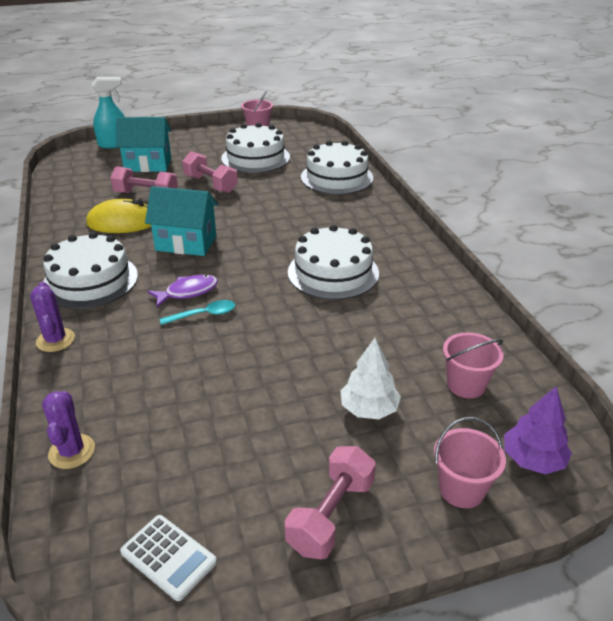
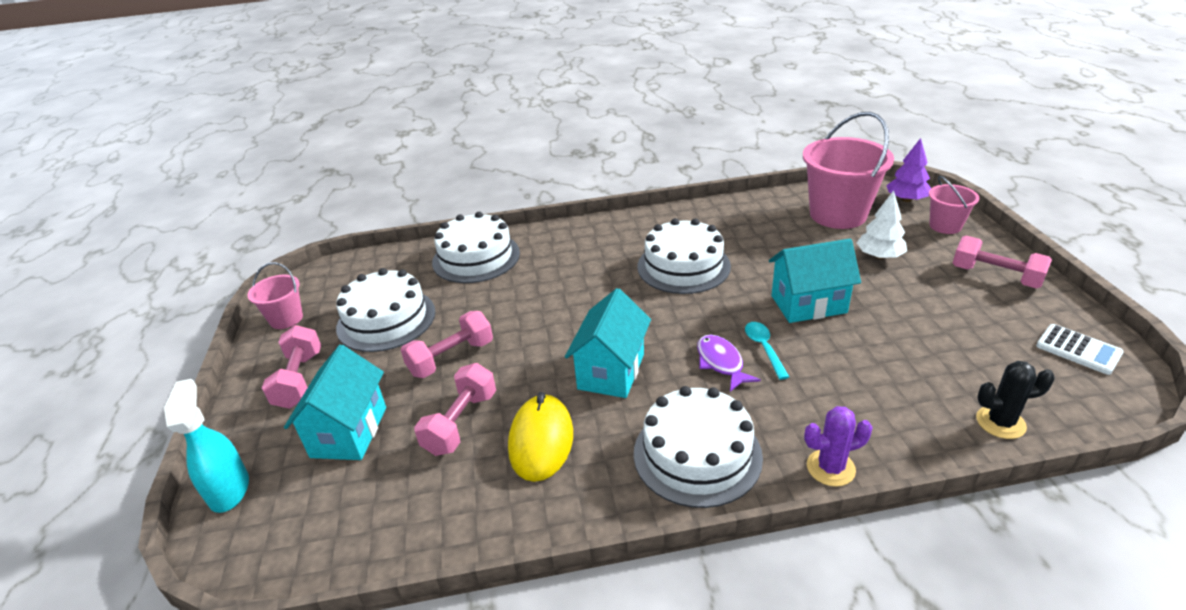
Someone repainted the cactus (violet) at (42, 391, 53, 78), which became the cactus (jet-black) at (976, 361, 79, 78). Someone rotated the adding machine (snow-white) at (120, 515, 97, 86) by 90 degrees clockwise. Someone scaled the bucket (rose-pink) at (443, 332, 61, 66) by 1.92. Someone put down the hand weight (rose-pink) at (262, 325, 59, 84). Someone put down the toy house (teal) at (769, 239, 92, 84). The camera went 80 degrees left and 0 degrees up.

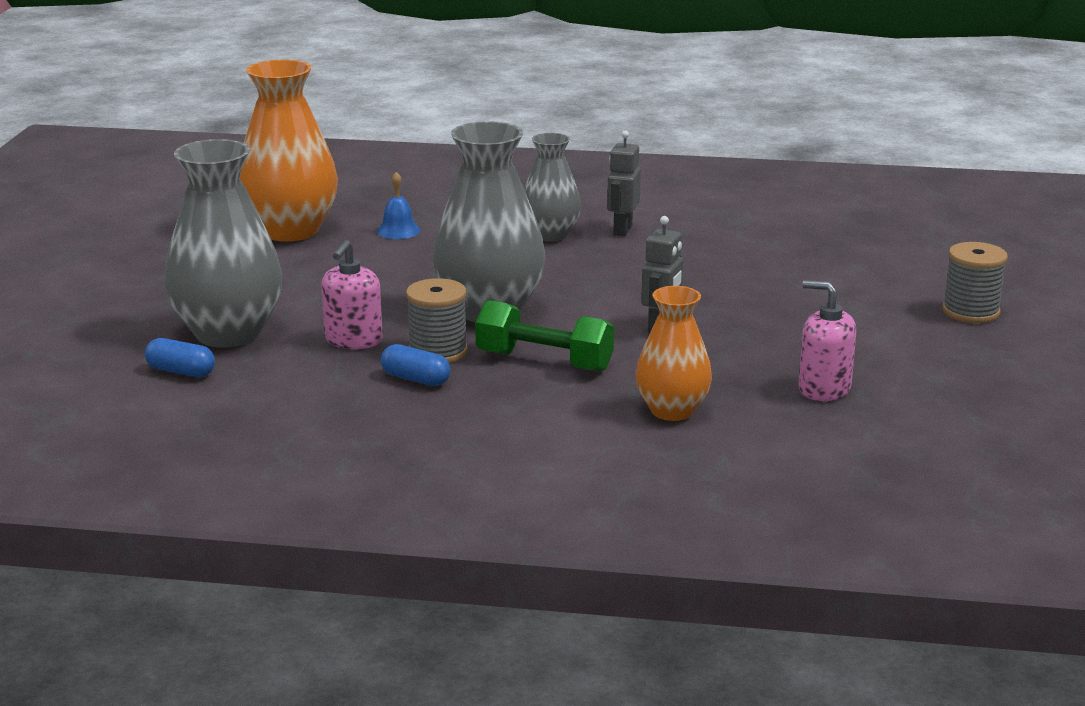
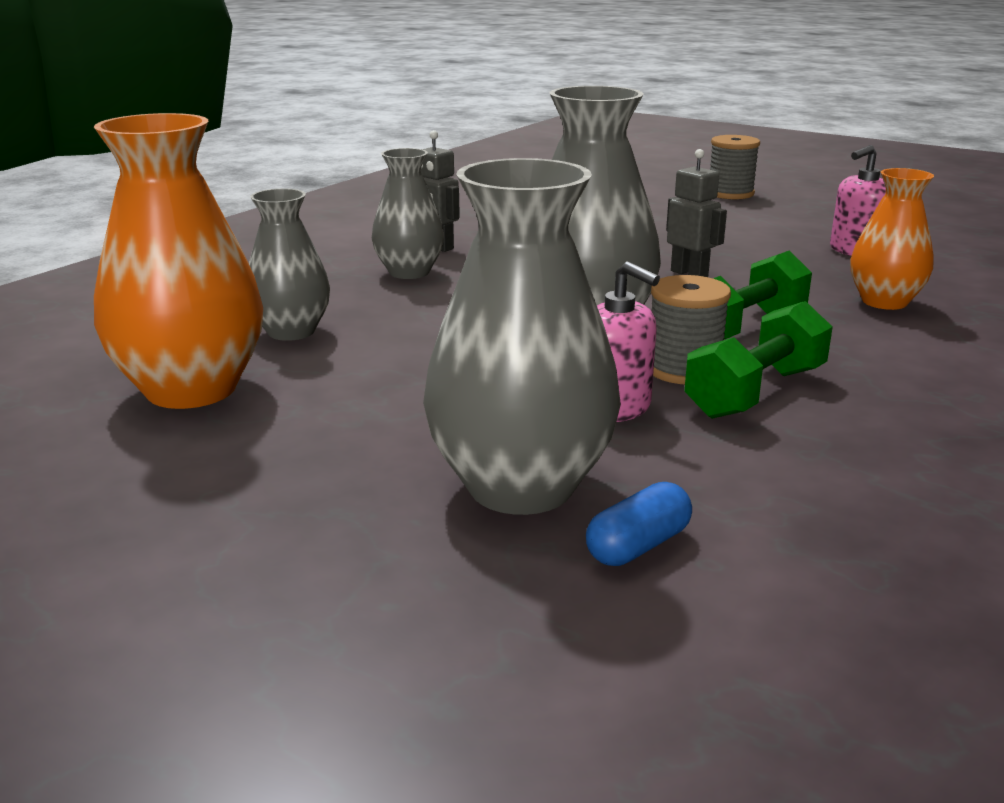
Someone swapped the school bell (cobalt) at (377, 172, 43, 67) for the tall vase (grey) at (249, 188, 81, 153). Someone swapped the capsule (cobalt) at (381, 344, 69, 42) for the hand weight (emerald) at (684, 301, 149, 118). The camera went 65 degrees left and 0 degrees up.

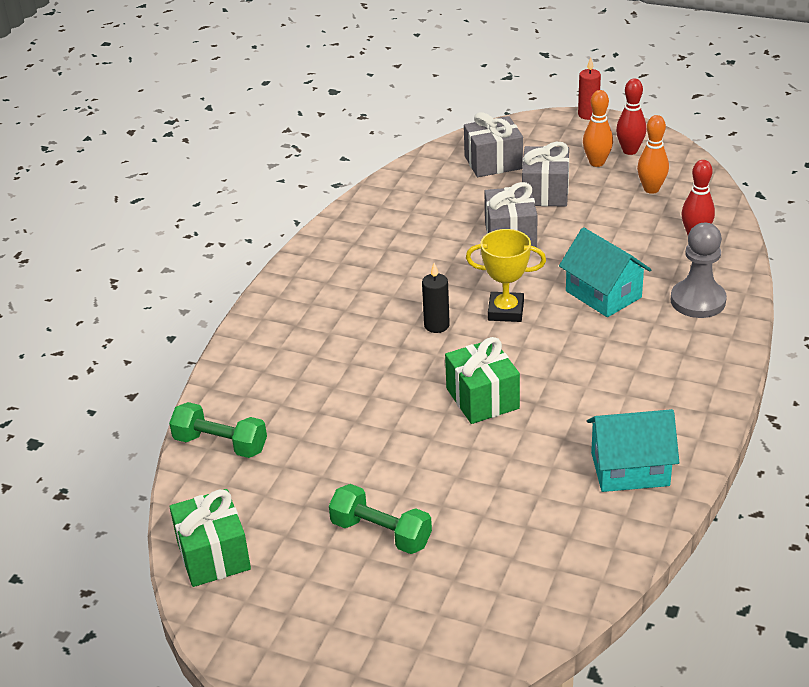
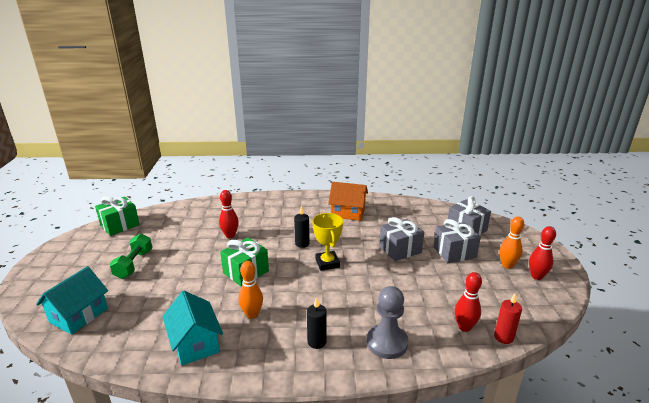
Someone took away the hand weight (emerald) at (169, 402, 98, 56). Someone carried the toy house (teal) from (559, 227, 92, 90) to (36, 266, 72, 69). Someone carried the pillar candle (scarlet) from (578, 57, 23, 63) to (494, 293, 28, 51). Someone carried the bowling pin (orange) from (637, 115, 32, 79) to (238, 261, 25, 58). Someone put down the bowling pin (scarlet) at (219, 190, 20, 48). Someone put down the pillar candle (jet-black) at (307, 297, 20, 52). Someone put down the toy house (orange) at (328, 182, 40, 39). The camera went 65 degrees right and 10 degrees down.

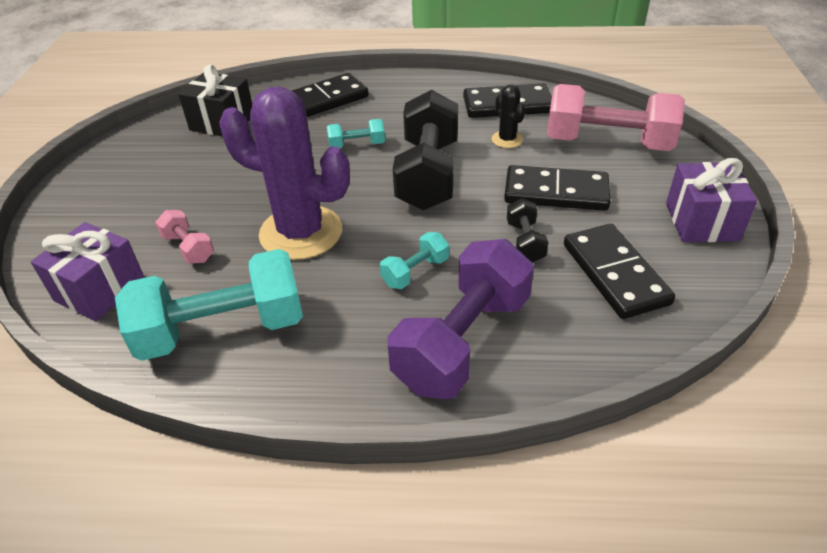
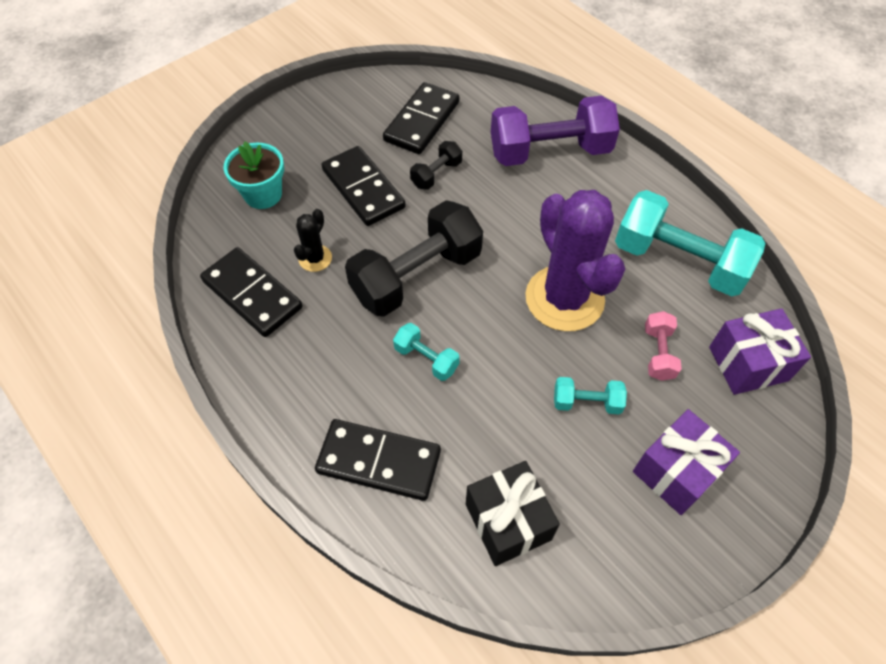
Someone carried the hand weight (teal) from (380, 232, 69, 57) to (554, 377, 73, 37). Someone swapped the hand weight (rose-pink) at (547, 84, 138, 67) for the potted plant (teal) at (224, 141, 60, 68). Someone carried the present (violet) from (666, 158, 91, 84) to (633, 409, 107, 106). The camera went 135 degrees left and 15 degrees up.

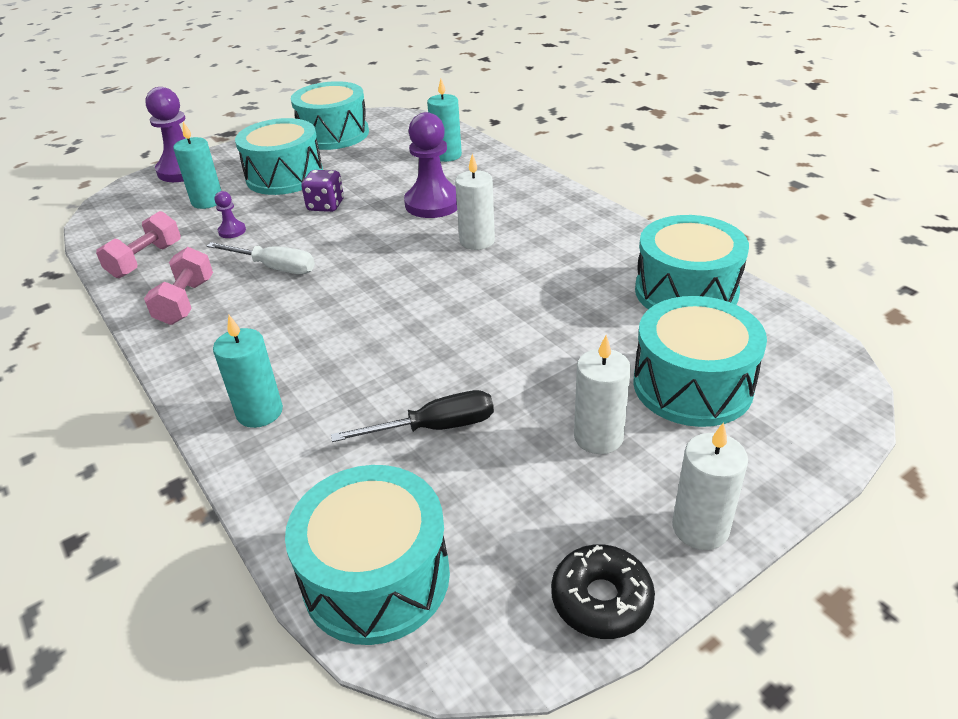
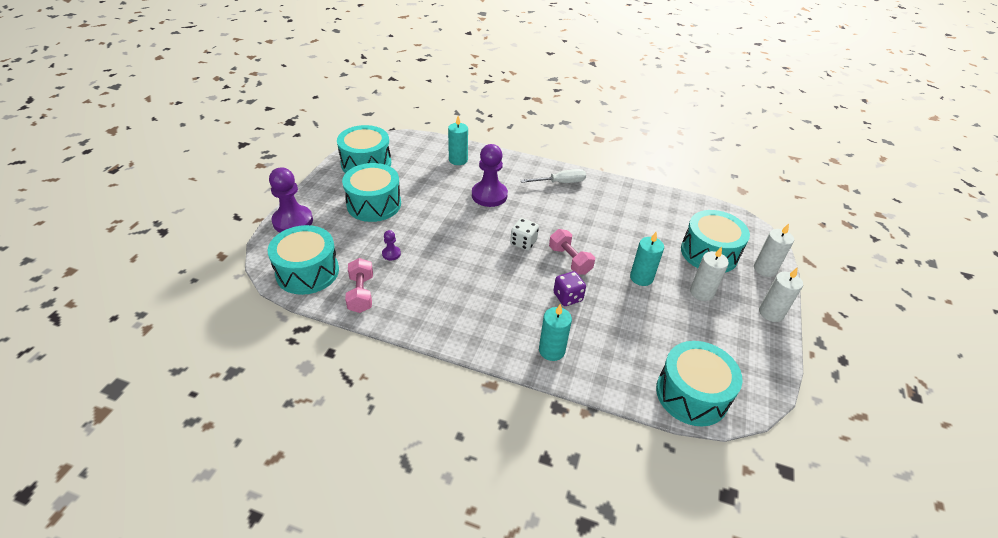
Someone carried the hand weight (rose-pink) from (144, 247, 69, 78) to (549, 229, 46, 46). Someone carried the pillar candle (teal) from (173, 122, 48, 87) to (630, 232, 34, 54). Someone carried the hand screwdriver (snow-white) from (207, 242, 108, 32) to (520, 169, 66, 14). Someone carried the dice (violet) from (301, 170, 43, 42) to (553, 271, 33, 35). Someone took away the hand screwdriver (jet-black) at (331, 390, 163, 52). Someone carried the pillar candle (snow-white) from (455, 154, 40, 96) to (754, 224, 40, 53). Someone took away the glazed donut (jet-black) at (551, 544, 104, 95). Someone carried the snare drum (teal) from (635, 215, 114, 94) to (267, 225, 72, 70). Someone put down the dice (snow-white) at (510, 218, 29, 33). The camera went 40 degrees left and 5 degrees up.

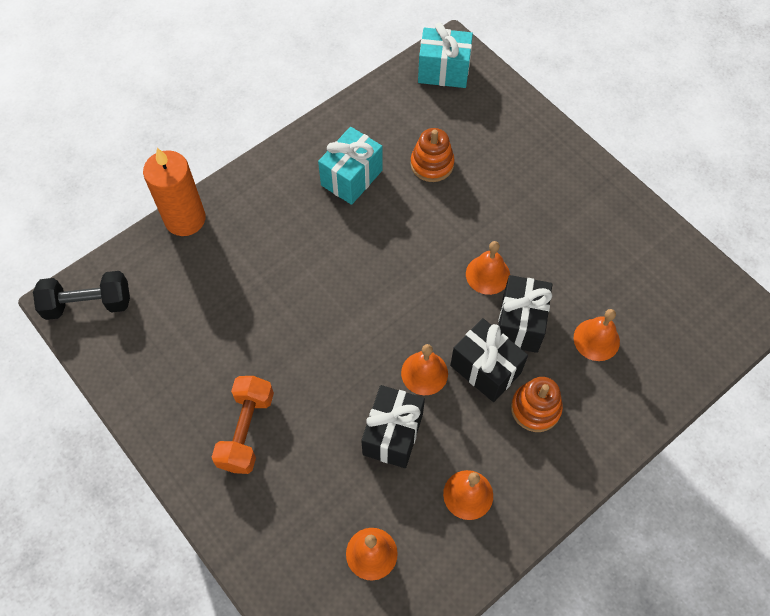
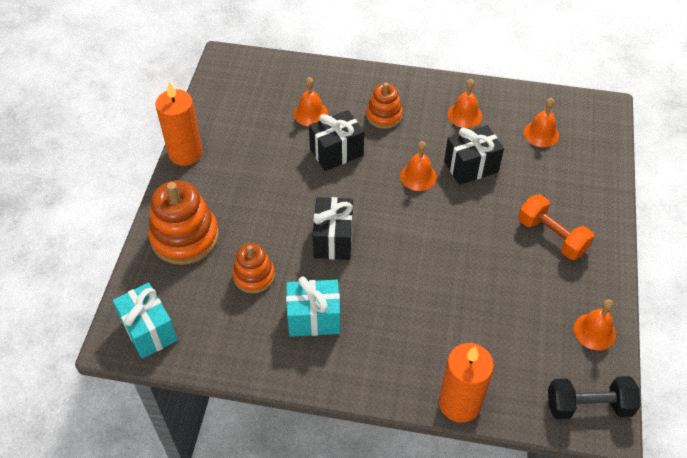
Someone rotated the hand weight (jet-black) at (33, 271, 97, 49) by 45 degrees counterclockwise. Someone rotated the hand weight (orange) at (212, 376, 62, 98) by 75 degrees clockwise. Someone carried the present (jet-black) from (450, 318, 78, 84) to (313, 197, 40, 63). Someone carried the school bell (orange) from (466, 241, 44, 54) to (574, 299, 42, 51). Someone put down the stacking rings (orange) at (148, 180, 71, 85). Someone put down the pillar candle (orange) at (155, 82, 48, 84). The camera went 130 degrees left and 10 degrees down.

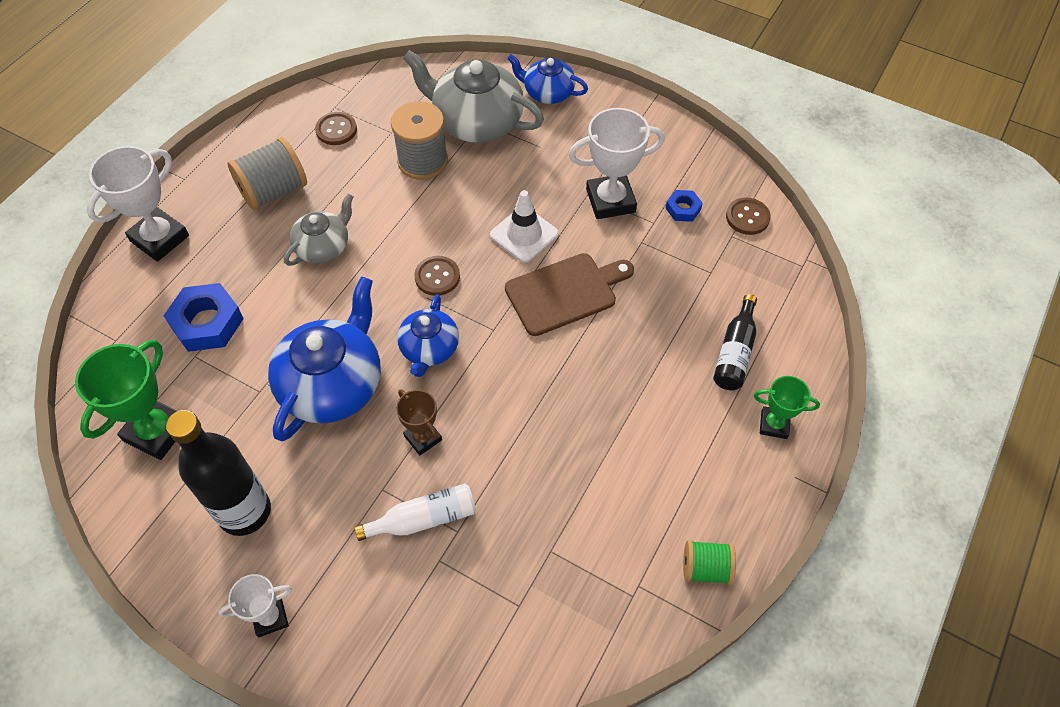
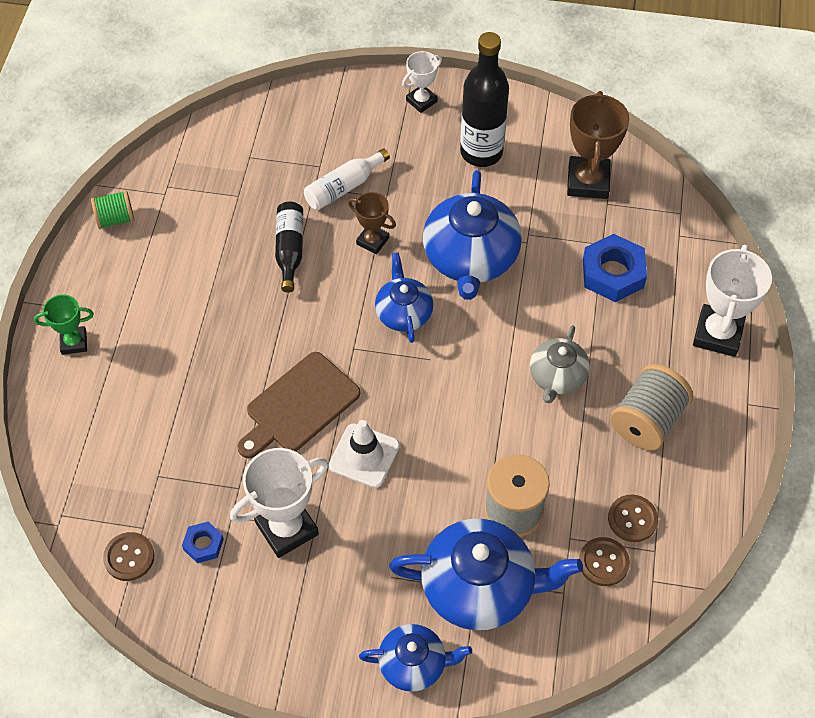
Someone repainted the trophy (emerald) at (75, 340, 102, 120), which became the trophy (dark brown) at (567, 91, 62, 108). Someone repainted the china teapot (grey) at (403, 50, 141, 93), which became the china teapot (cobalt) at (389, 519, 194, 111). Someone carried the shirt button (dark brown) from (414, 256, 46, 40) to (579, 537, 51, 49). Someone carried the drink bottle (jet-black) from (713, 294, 44, 96) to (275, 201, 28, 92). The camera went 160 degrees right and 0 degrees up.

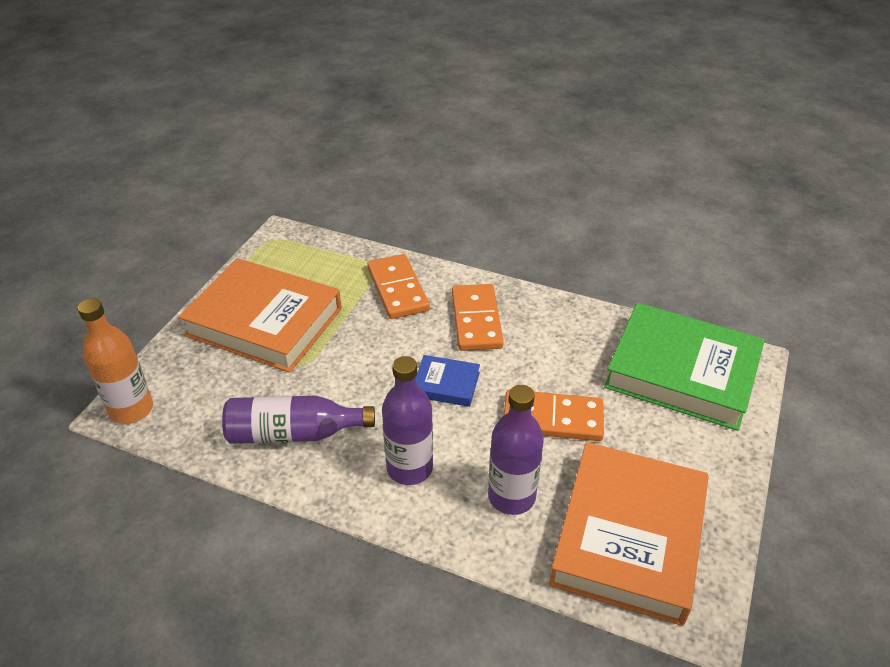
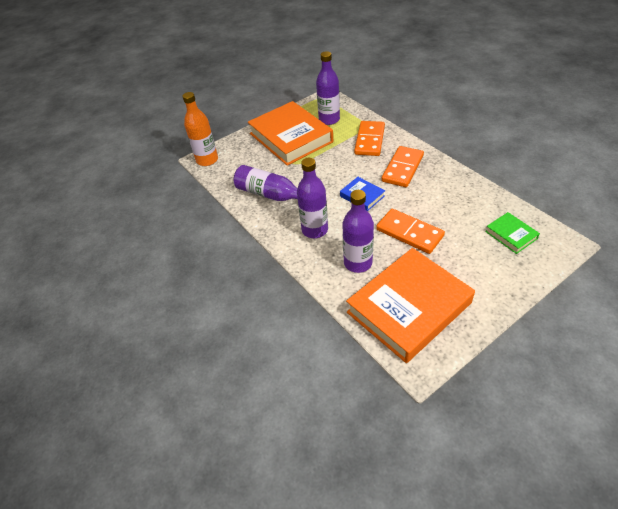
Someone scaled the hardback (emerald) at (604, 303, 161, 128) by 0.44. Someone put down the drink bottle (violet) at (316, 51, 24, 74). The camera went 35 degrees right and 5 degrees up.

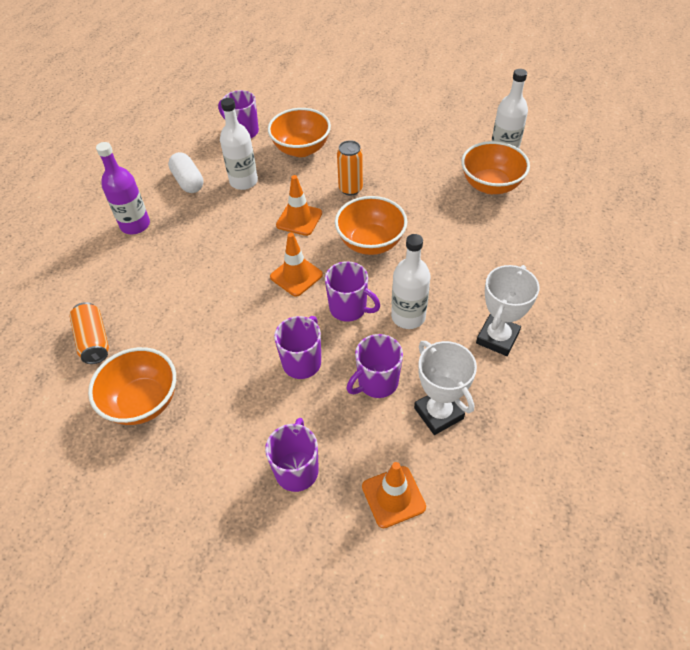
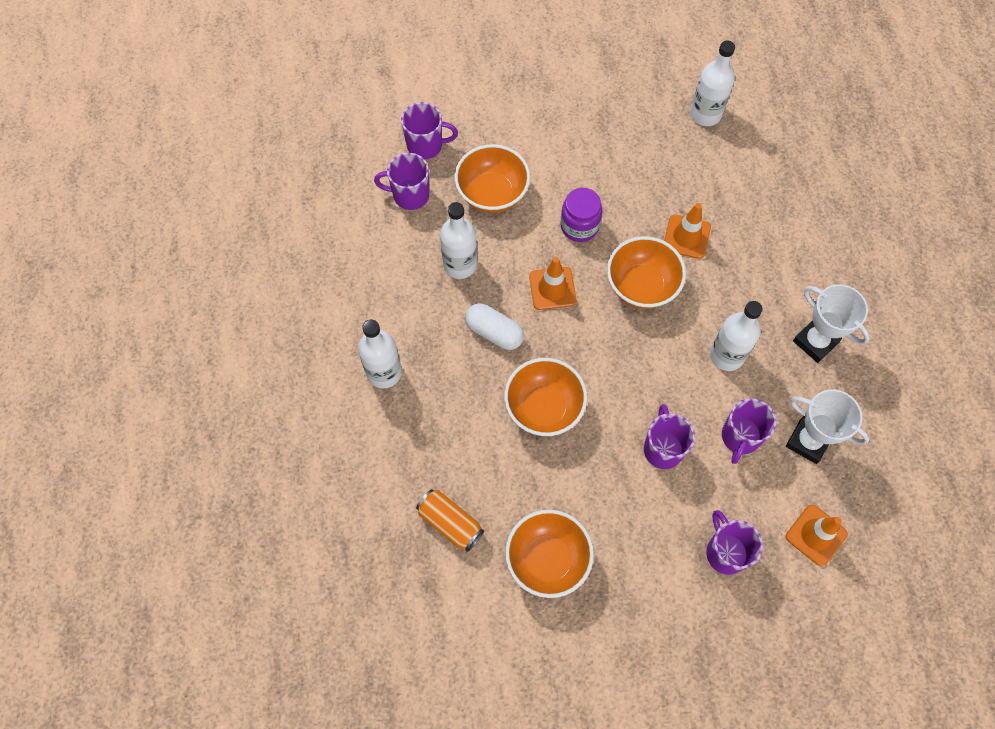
Someone repainted the drink bottle (violet) at (96, 142, 54, 92), which became the drink bottle (snow-white) at (358, 320, 44, 68). Someone carried the capsule (snow-white) from (168, 152, 35, 41) to (465, 303, 59, 47). Someone carried the safety cone (orange) from (270, 232, 53, 65) to (664, 203, 47, 56). Someone carried the coffee mug (violet) from (325, 261, 55, 61) to (401, 102, 57, 57). Someone swapped the can (orange) at (337, 140, 26, 56) for the jam jar (violet) at (561, 188, 41, 54). Someone carried the serving bowl (orange) from (461, 141, 69, 53) to (504, 358, 83, 78). Someone rotated the trophy (snow-white) at (476, 265, 64, 91) by 45 degrees counterclockwise. The camera went 30 degrees left and 15 degrees up.

